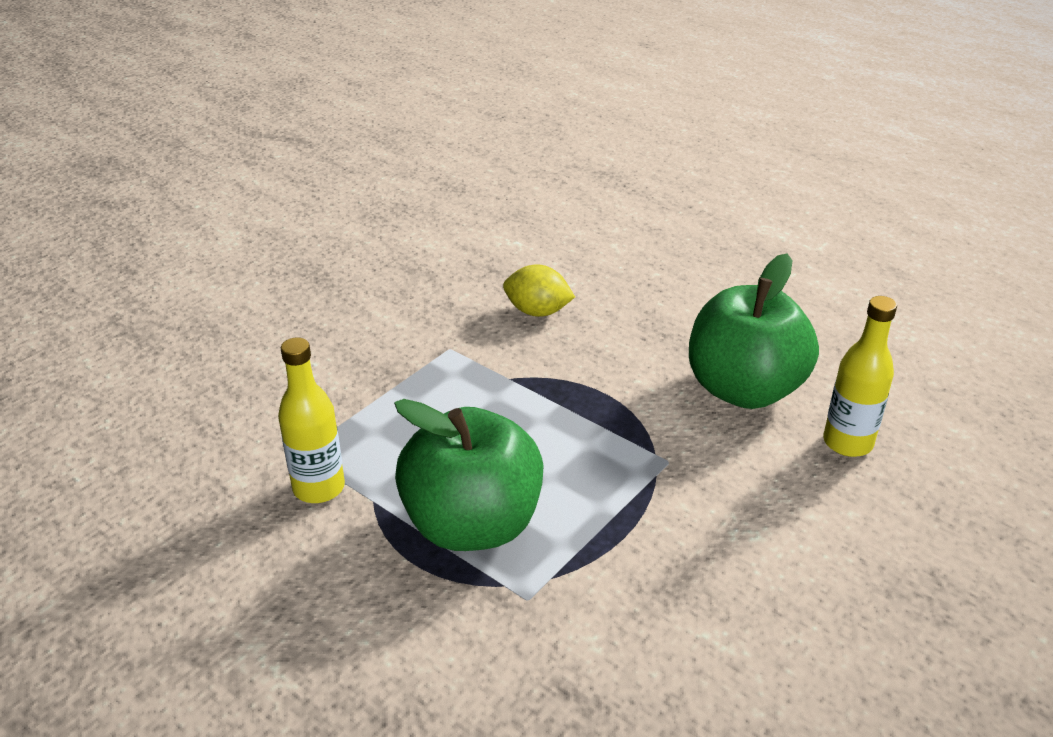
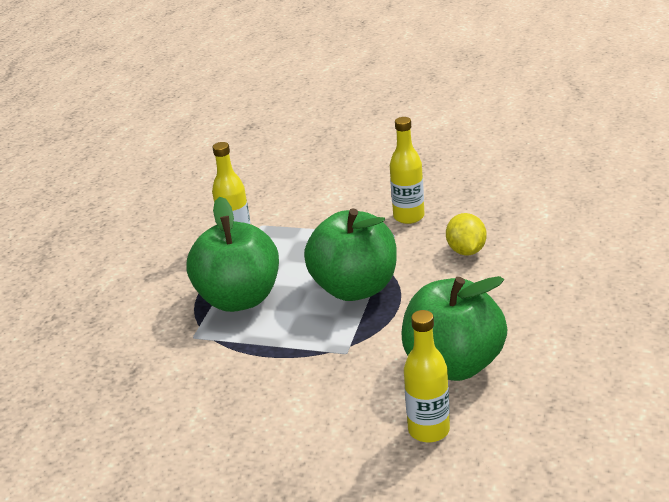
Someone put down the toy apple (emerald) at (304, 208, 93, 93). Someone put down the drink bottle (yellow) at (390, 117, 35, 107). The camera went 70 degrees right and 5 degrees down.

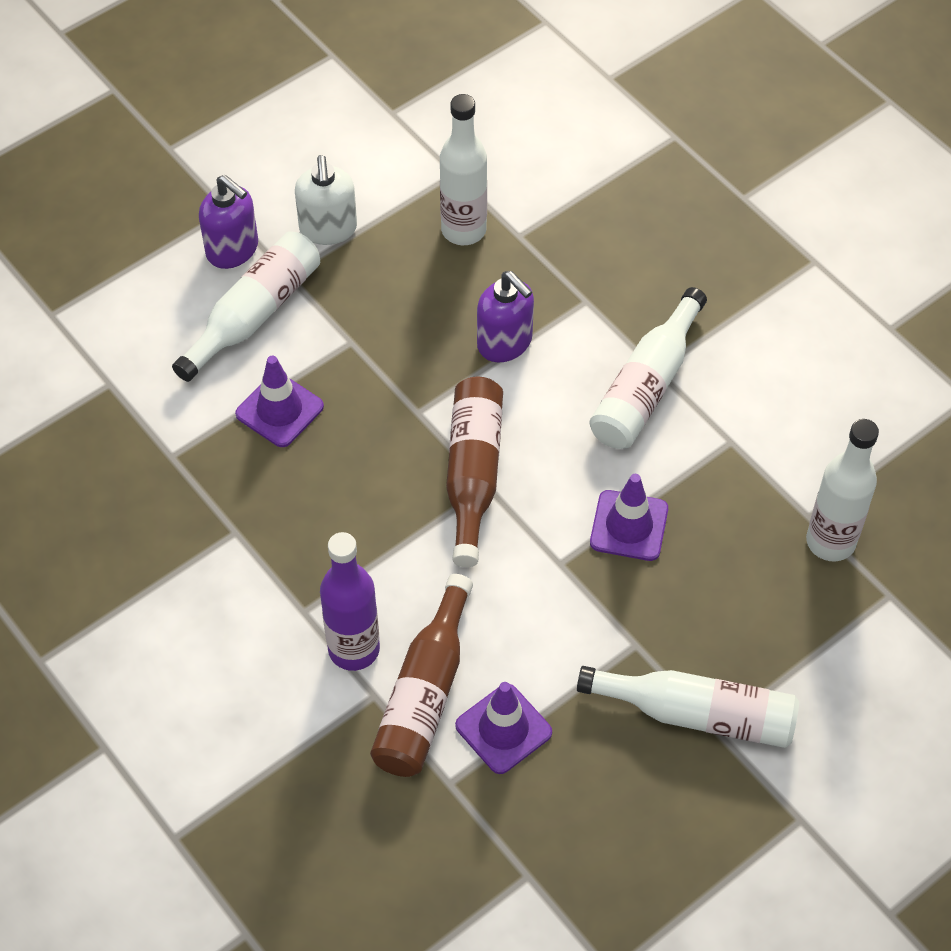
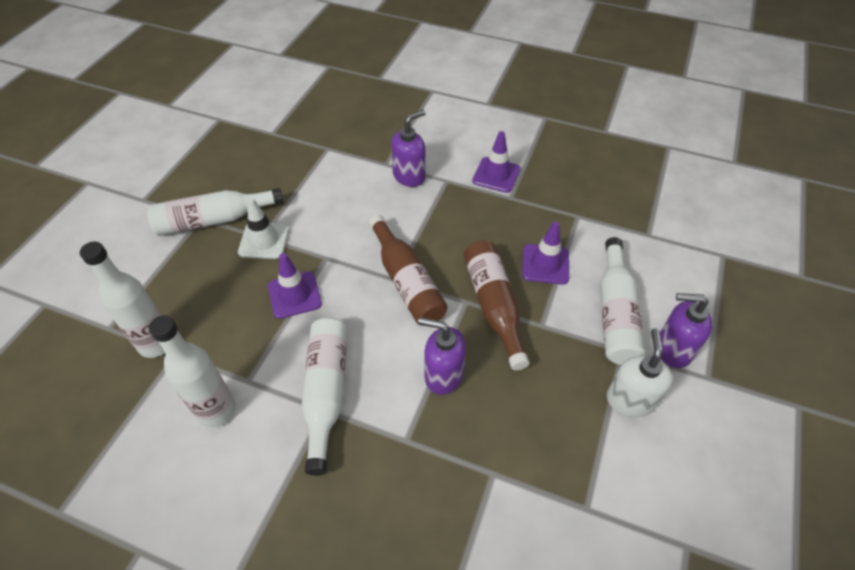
Someone rotated the soap dispenser (snow-white) at (295, 155, 62, 90) by 45 degrees clockwise. Someone swapped the drink bottle (violet) at (320, 532, 60, 139) for the soap dispenser (violet) at (391, 110, 35, 77). Someone carried the drink bottle (dark brown) from (370, 574, 103, 203) to (464, 240, 66, 130). Someone carried the drink bottle (snow-white) from (440, 94, 47, 151) to (149, 315, 87, 113). Someone carried the safety cone (violet) from (455, 682, 97, 92) to (472, 131, 48, 62). Someone put down the safety cone (snow-white) at (238, 198, 51, 61). The camera went 150 degrees right and 5 degrees down.

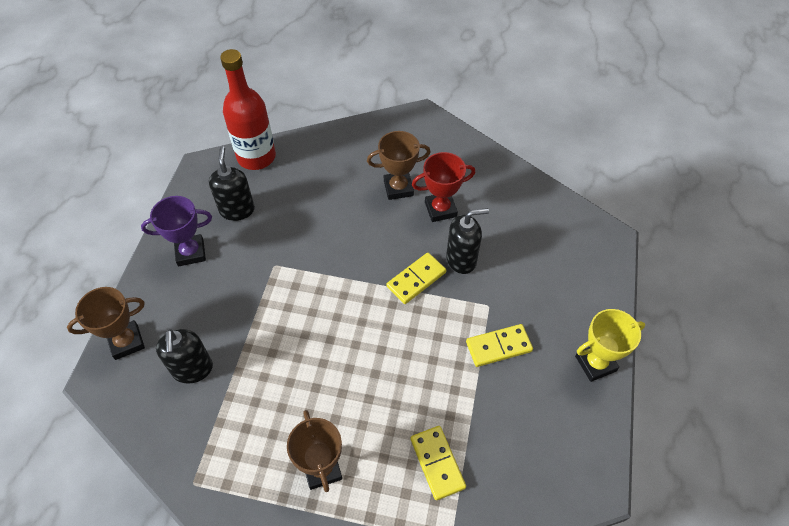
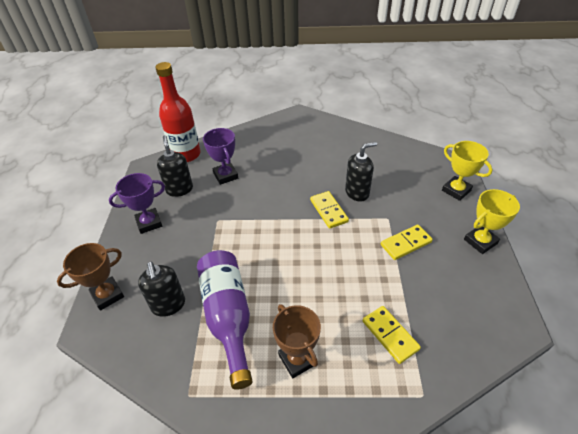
Someone took away the trophy (dark brown) at (367, 131, 64, 69). Someone rotated the domino (yellow) at (387, 253, 60, 51) by 60 degrees counterclockwise. Someone took away the trophy (scarlet) at (412, 152, 64, 70). Someone put down the drink bottle (violet) at (197, 250, 56, 140). Someone put down the trophy (violet) at (203, 128, 35, 57). Someone put down the trophy (yellow) at (442, 141, 51, 60). The camera went 10 degrees left and 10 degrees down.

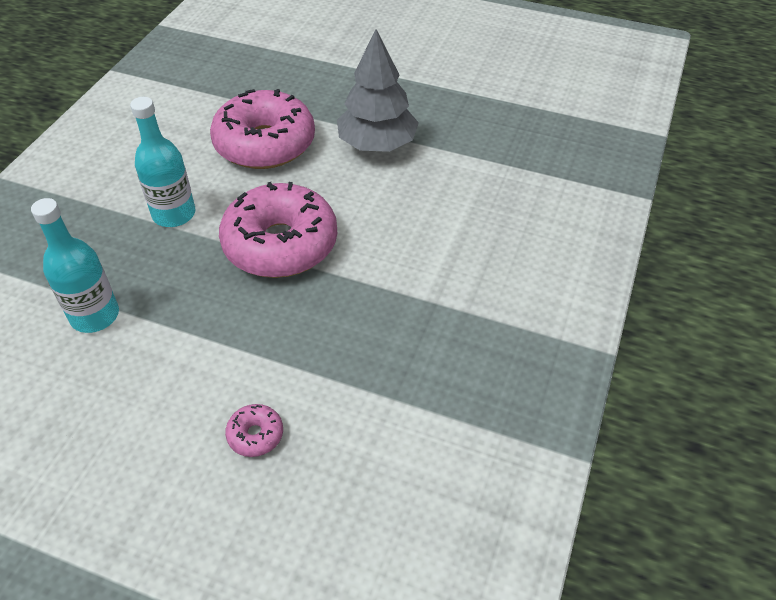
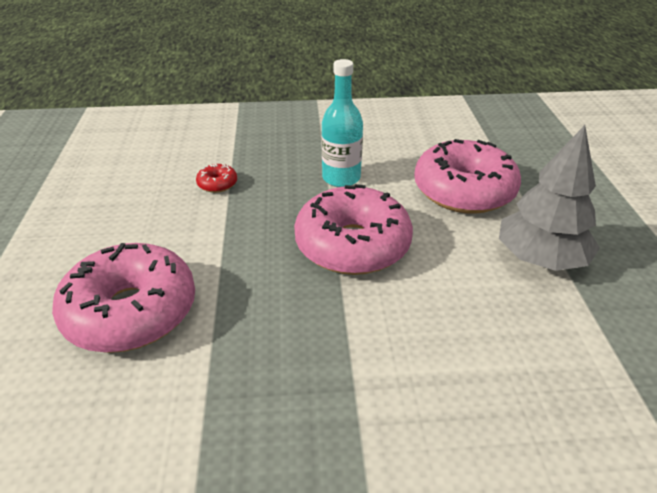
Someone swapped the drink bottle (teal) at (31, 198, 88, 135) for the glazed donut (scarlet) at (196, 164, 41, 29). Someone scaled the glazed donut (rose-pink) at (225, 404, 58, 53) by 2.48. The camera went 65 degrees right and 10 degrees down.

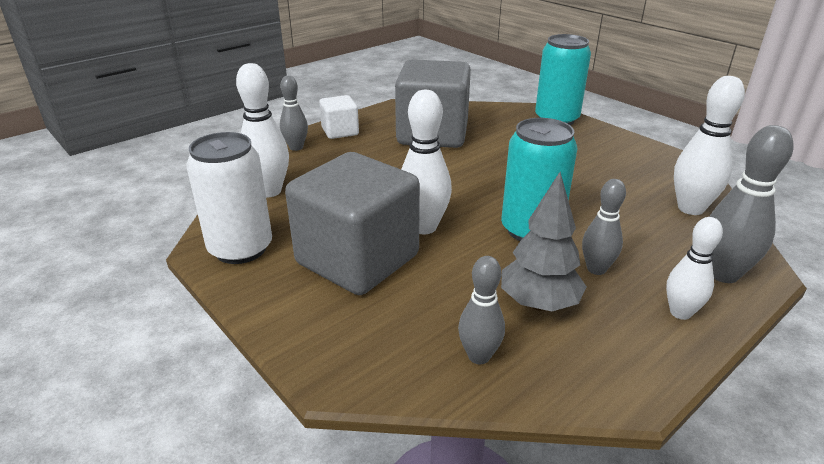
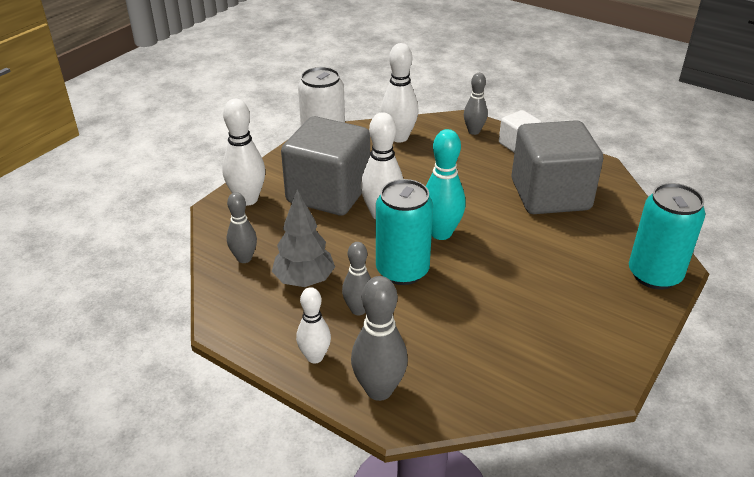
Someone carried the bowling pin (snow-white) from (674, 76, 71, 139) to (222, 99, 43, 107). Someone put down the bowling pin (teal) at (426, 129, 40, 111). The camera went 75 degrees right and 5 degrees up.

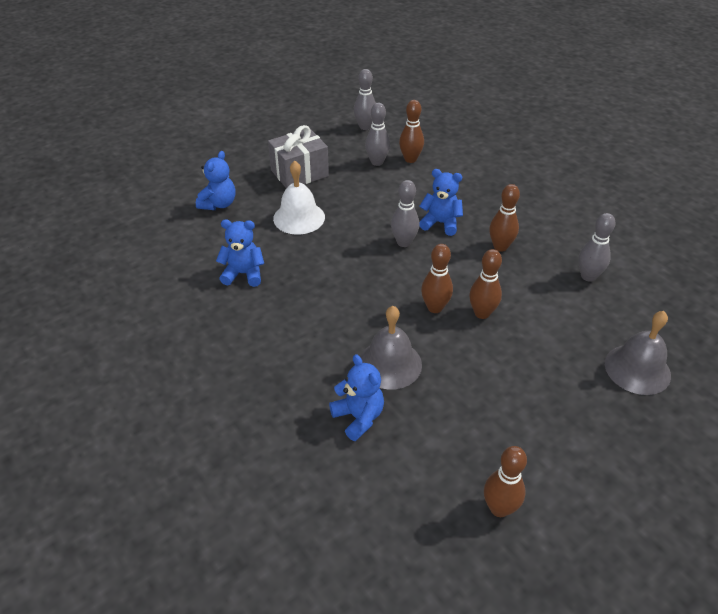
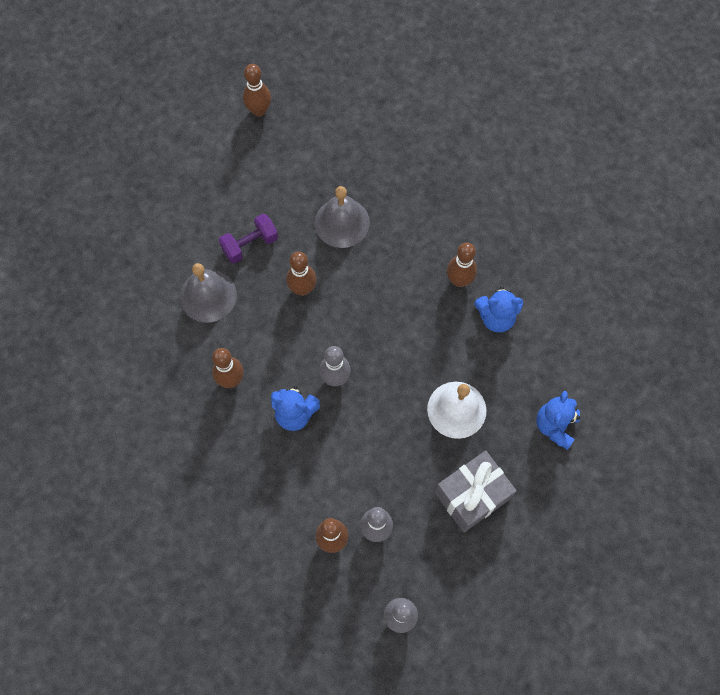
Someone took away the stuffed bear (cobalt) at (329, 354, 55, 87). Someone carried the bowling pin (dark brown) from (469, 249, 33, 70) to (447, 242, 30, 45). Someone took away the bowling pin (grey) at (578, 213, 37, 69). Someone carried the school bell (grey) from (605, 311, 66, 84) to (180, 263, 57, 59). Someone put down the hand weight (violet) at (219, 214, 59, 50). The camera went 175 degrees right and 25 degrees up.

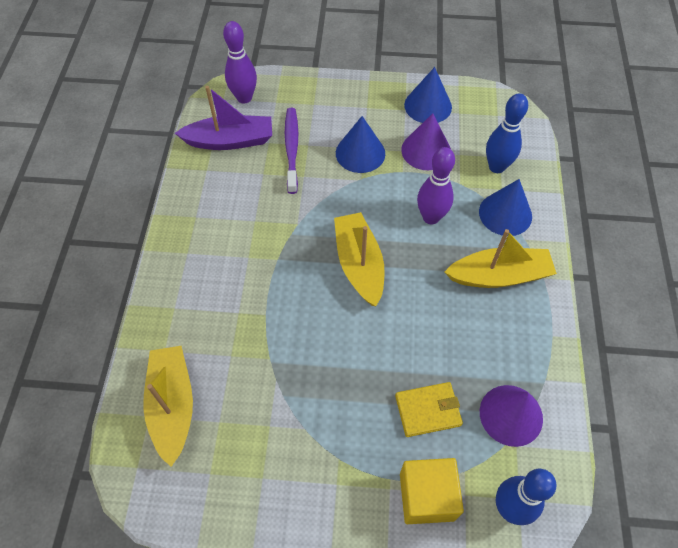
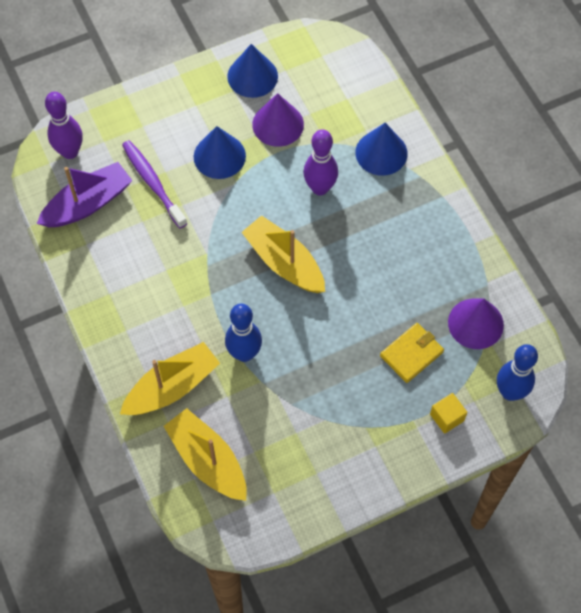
Someone scaled the solid cube (yellow) at (400, 458, 64, 66) by 0.59. Someone carried the toy boat (yellow) from (444, 229, 113, 59) to (120, 342, 100, 73). Someone carried the bowling pin (cobalt) from (486, 93, 42, 80) to (225, 304, 37, 58). The camera went 30 degrees left and 5 degrees up.

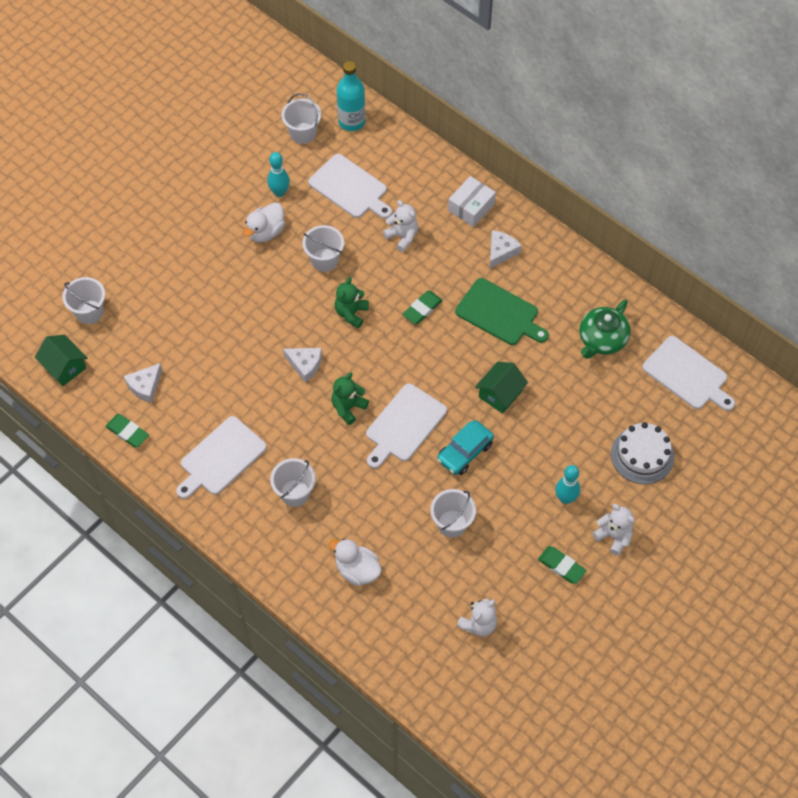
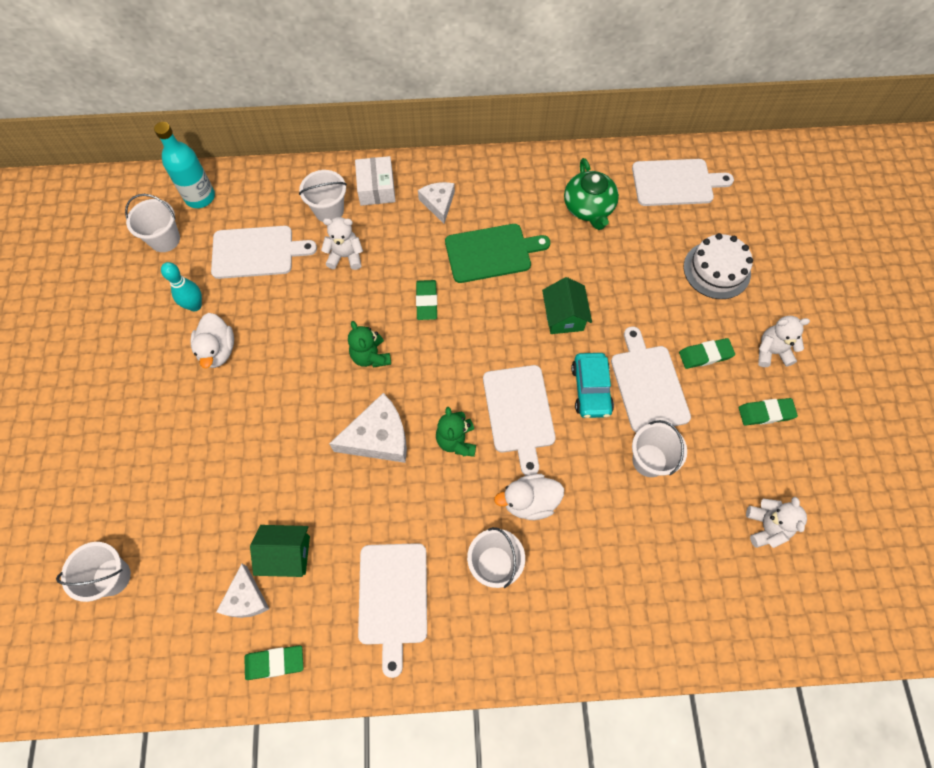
Someone carried the toy house (emerald) from (35, 335, 52, 51) to (250, 525, 60, 52). Someone scaled the piece of cheese (snow-white) at (283, 348, 39, 35) by 1.58. Someone carried the bucket (snow-white) from (302, 225, 42, 47) to (299, 170, 48, 52). Someone carried the duck (snow-white) from (328, 539, 54, 47) to (494, 474, 70, 46). Someone swapped the bowling pin (teal) at (555, 465, 25, 39) for the pencil eraser (emerald) at (679, 338, 56, 31). Someone put down the cutting board (snow-white) at (611, 326, 80, 107). The camera went 45 degrees left and 5 degrees up.

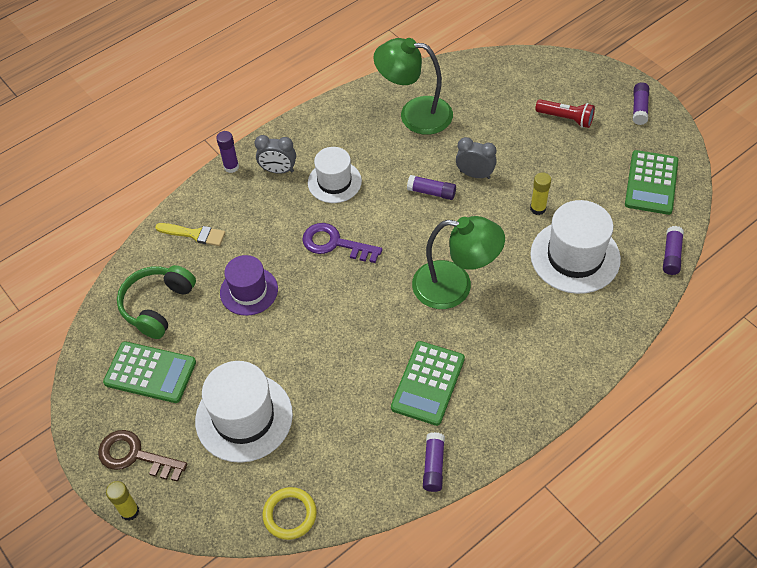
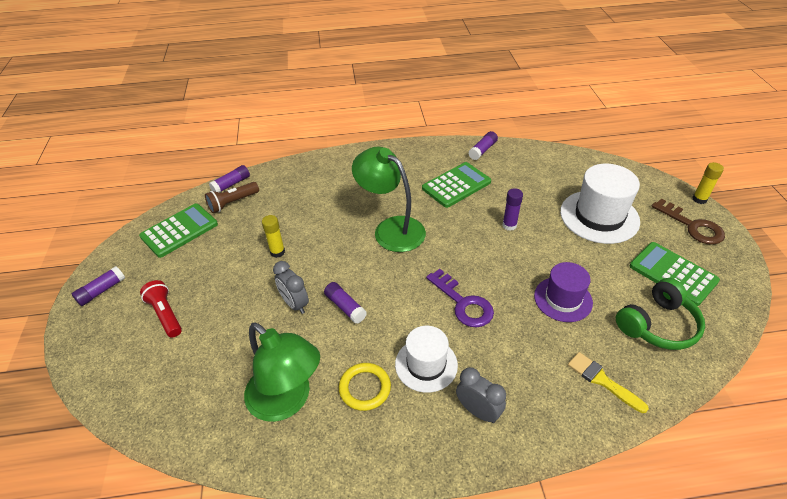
Someone carried the glue (violet) from (216, 131, 23, 42) to (502, 188, 21, 43). Someone carried the hoop (yellow) from (262, 487, 55, 53) to (339, 363, 52, 48). Someone took away the tall hat (snow-white) at (530, 200, 91, 94). Someone put down the flashlight (dark brown) at (205, 182, 54, 31). The camera went 150 degrees left and 10 degrees down.

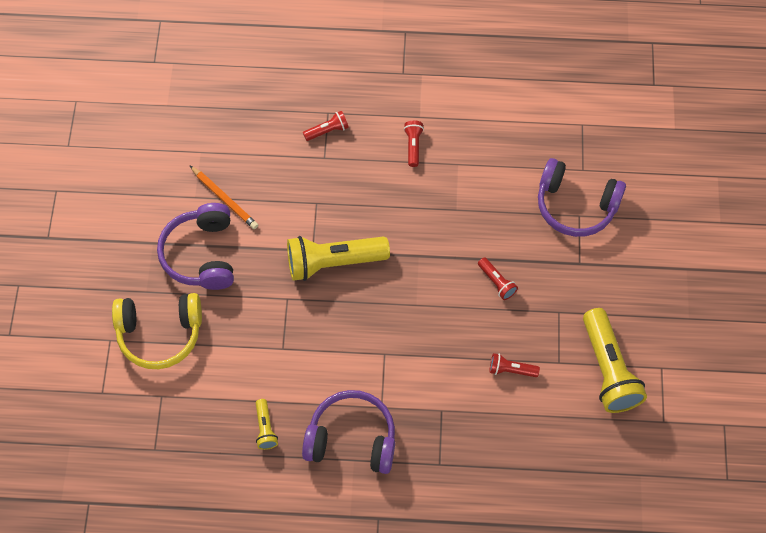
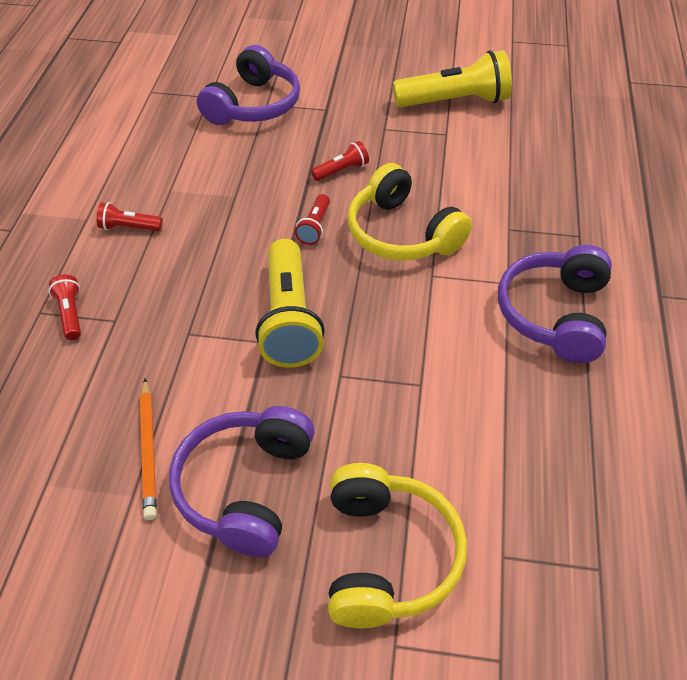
Someone rotated the headphones (violet) at (157, 203, 77, 87) by 105 degrees clockwise. Someone rotated the pencil (orange) at (190, 166, 68, 63) by 120 degrees clockwise. Someone took away the flashlight (yellow) at (256, 399, 22, 51). Someone carried the flashlight (scarlet) from (489, 353, 51, 24) to (295, 194, 35, 51). Someone put down the headphones (yellow) at (348, 163, 124, 98). The camera went 85 degrees left and 15 degrees down.

